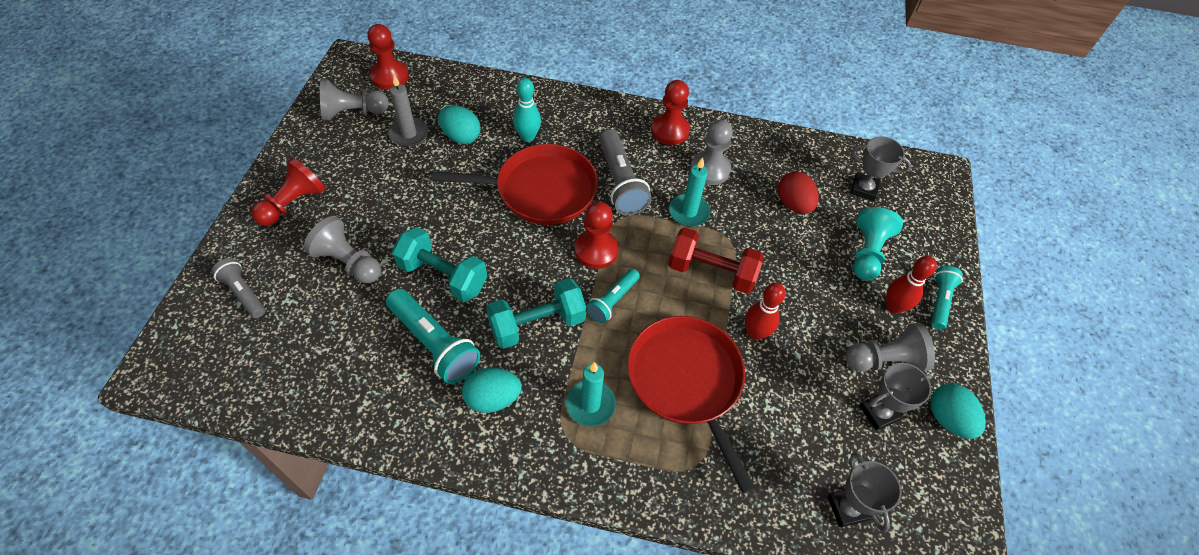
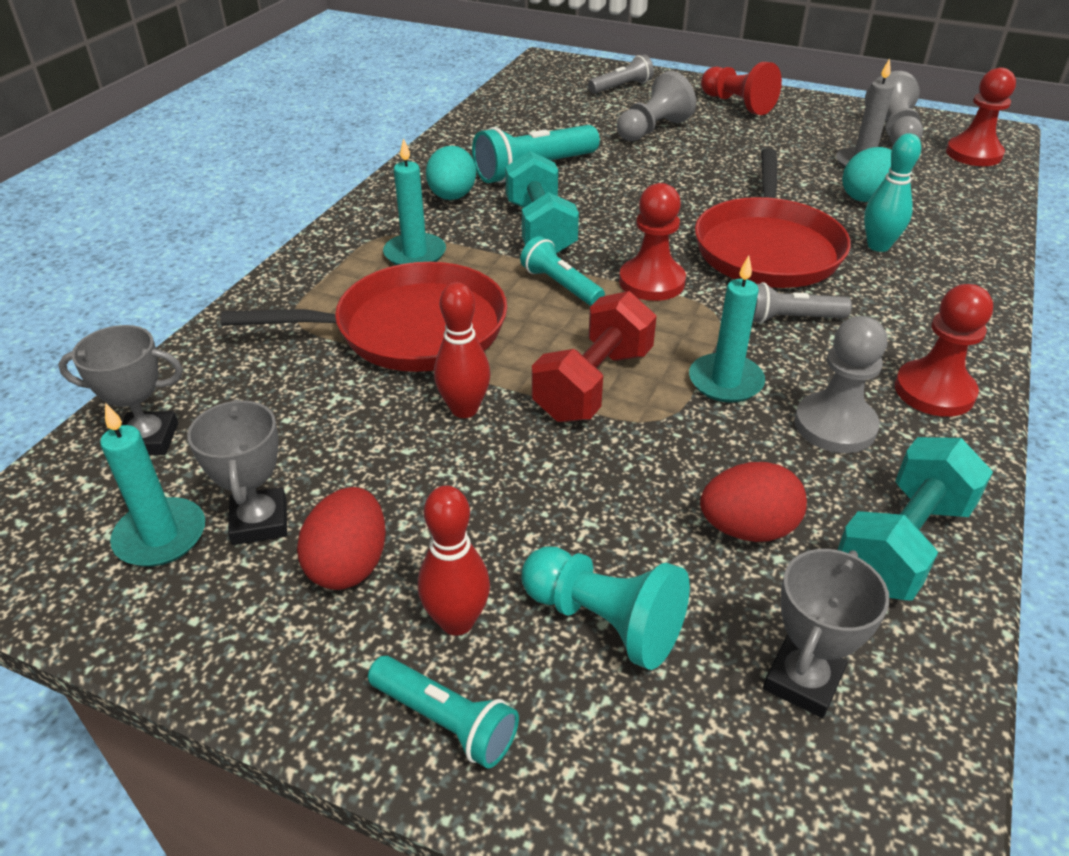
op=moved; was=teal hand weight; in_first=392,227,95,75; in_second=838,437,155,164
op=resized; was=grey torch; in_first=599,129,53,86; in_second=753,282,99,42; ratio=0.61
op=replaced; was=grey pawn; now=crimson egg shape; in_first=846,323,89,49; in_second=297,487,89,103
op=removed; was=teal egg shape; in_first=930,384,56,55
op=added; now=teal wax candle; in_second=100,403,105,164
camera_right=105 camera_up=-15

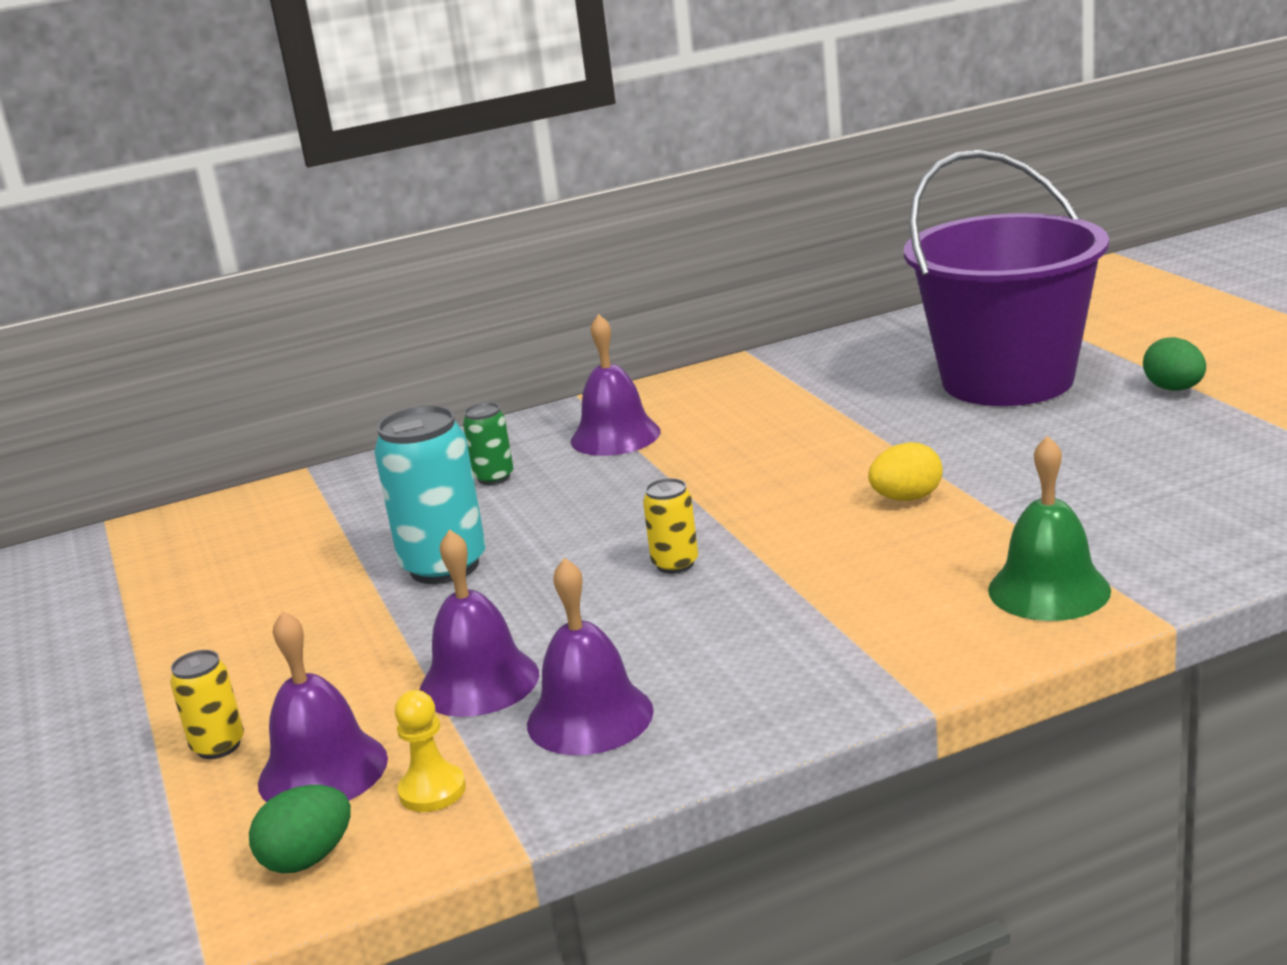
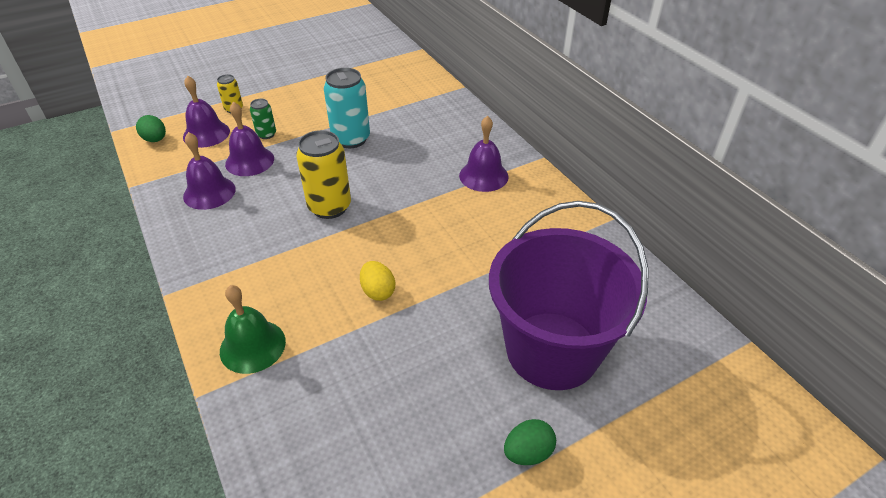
op=removed; was=golden pawn; in_first=394,690,72,122
op=moved; was=emerald soda can; in_first=463,403,50,82; in_second=250,99,26,40
op=resized; was=golden soda can; in_first=643,478,55,96; in_second=296,130,55,89; ratio=1.92
camera_right=80 camera_up=20

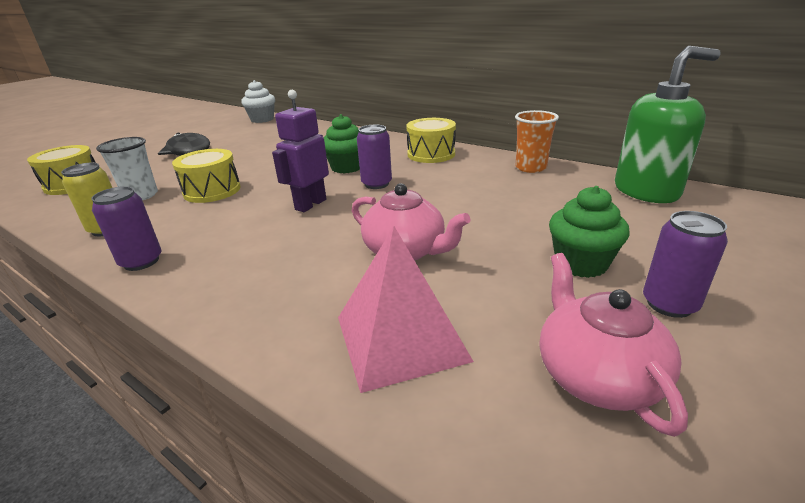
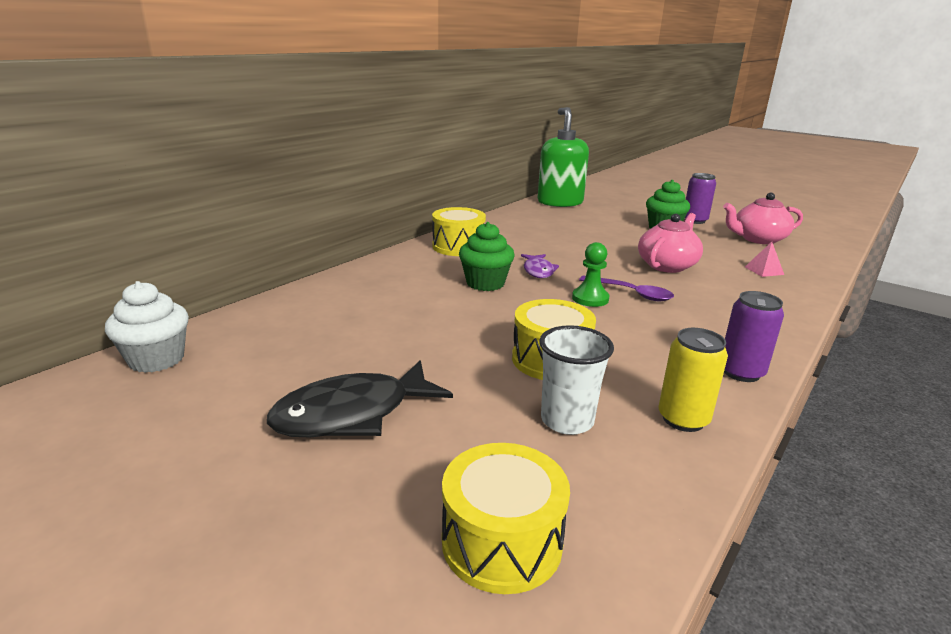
op=replaced; was=royal purple robot; now=emerald pawn; in_first=272,90,57,122; in_second=572,242,37,65
op=resized; was=rose-pink pyramid; in_first=338,226,136,167; in_second=745,242,39,35; ratio=0.42
op=replaced; was=royal purple soda can; now=royal purple fish figure; in_first=357,125,35,64; in_second=521,254,38,24
op=removed; was=bright orange cup; in_first=515,110,44,63
op=added; now=royal purple tablespoon; in_second=579,276,95,25
camera_right=-90 camera_up=-5

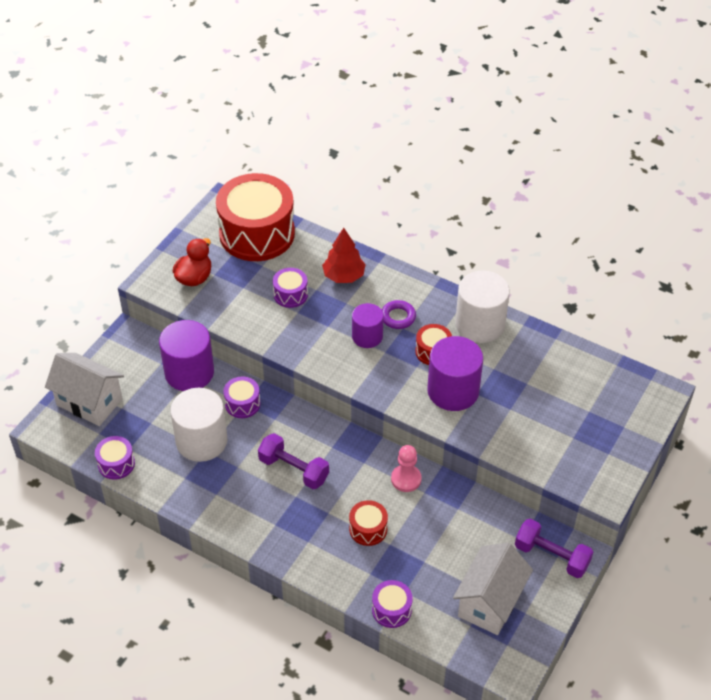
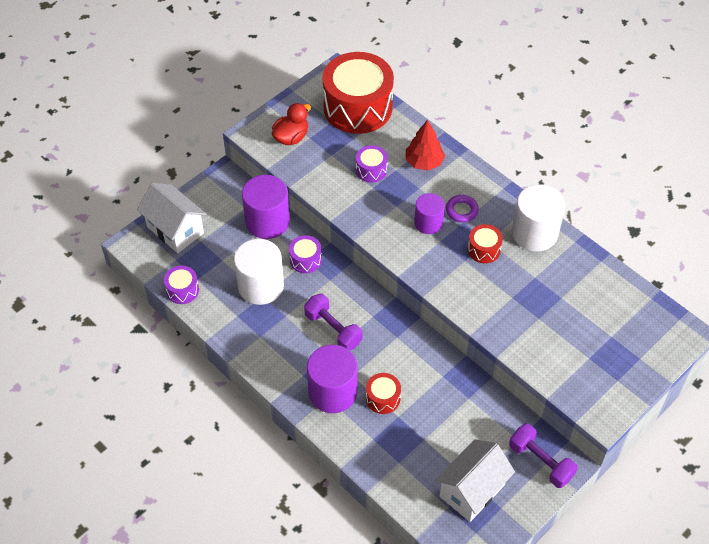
op=removed; was=royal purple snare drum; in_first=372,580,41,48
op=removed; was=rose-pink pawn; in_first=391,445,31,47
op=moved; was=royal purple solid cylinder; in_first=427,336,56,75; in_second=307,345,51,68
camera_right=15 camera_up=5

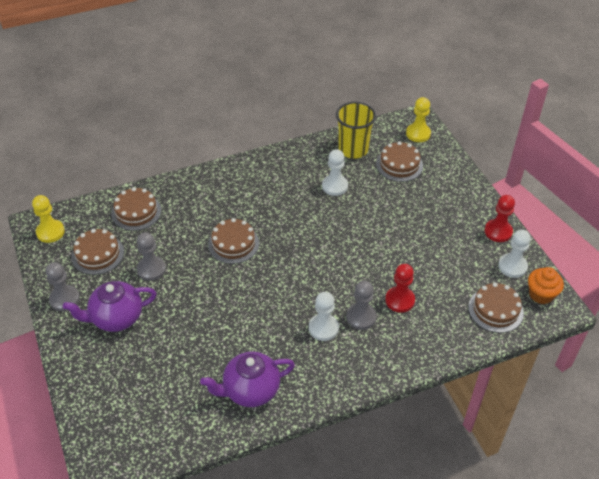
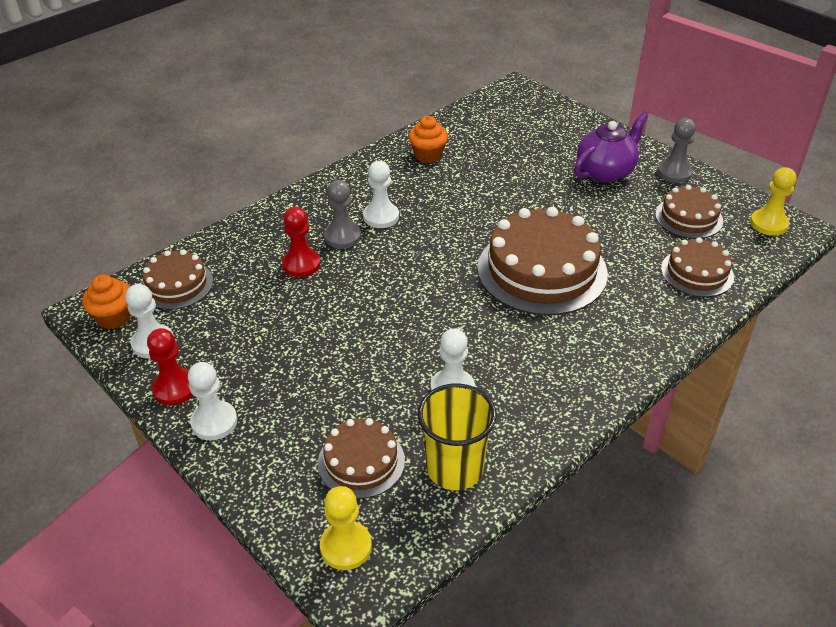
op=removed; was=grey pawn; in_first=137,232,29,49
op=replaced; was=royal purple teapot; now=bright orange fairy cake; in_first=200,352,95,55; in_second=408,116,40,47
op=resized; was=brown cake; in_first=208,218,51,46; in_second=477,207,131,109; ratio=1.83
op=added; now=snow-white pawn; in_second=188,362,49,79
camera_right=160 camera_up=-5

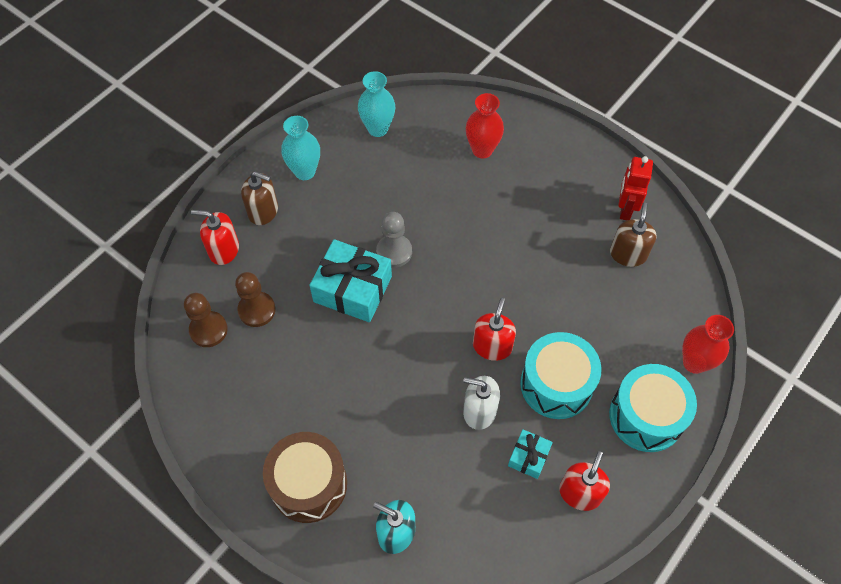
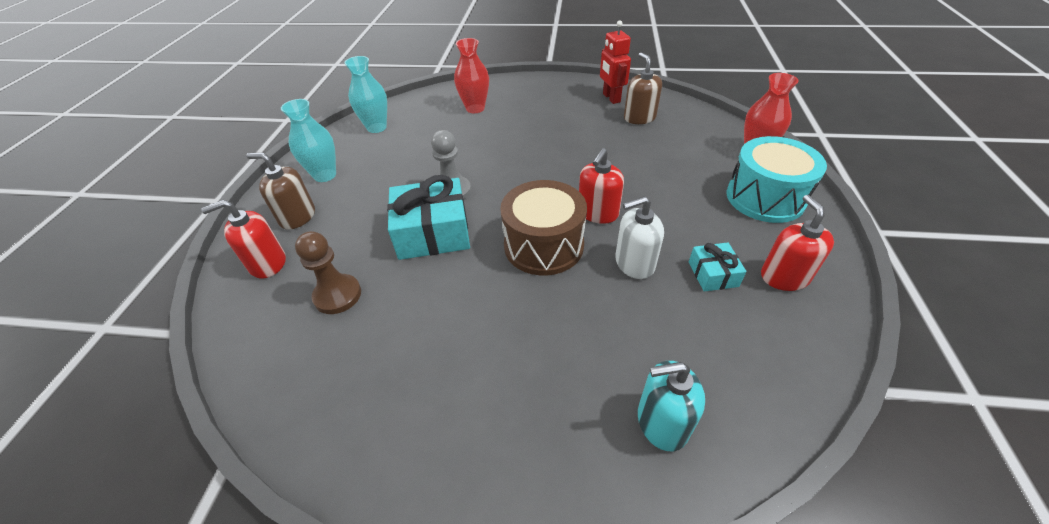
op=removed; was=brown pawn; in_first=184,293,44,54
op=turned; was=brown pump bottle; in_first=241,171,37,54; in_second=246,153,69,77; clockwise=-150
op=moved; was=brown snare drum; in_first=263,432,84,91; in_second=500,180,87,95
op=turned; was=crimson pump bottle; in_first=473,298,43,63; in_second=579,148,45,76; clockwise=-135
op=removed; was=teal snare drum; in_first=520,332,81,87
camera_right=-30 camera_up=-15

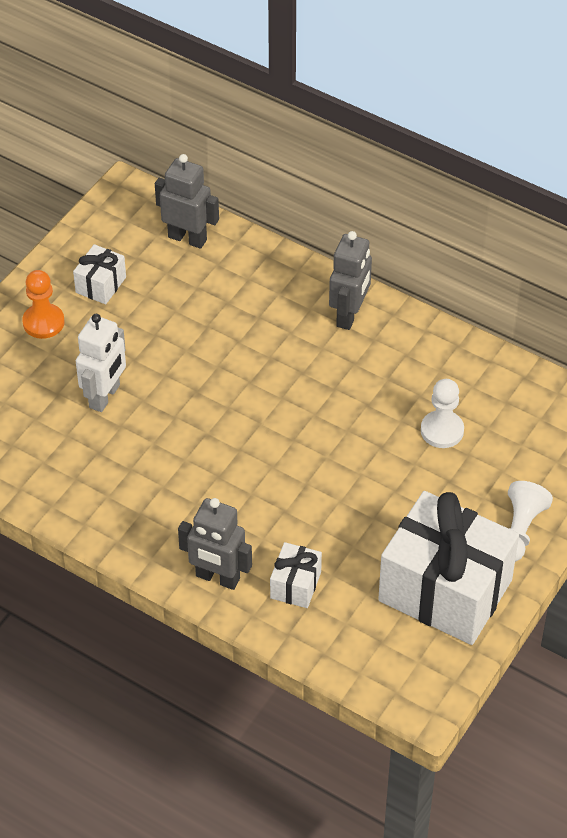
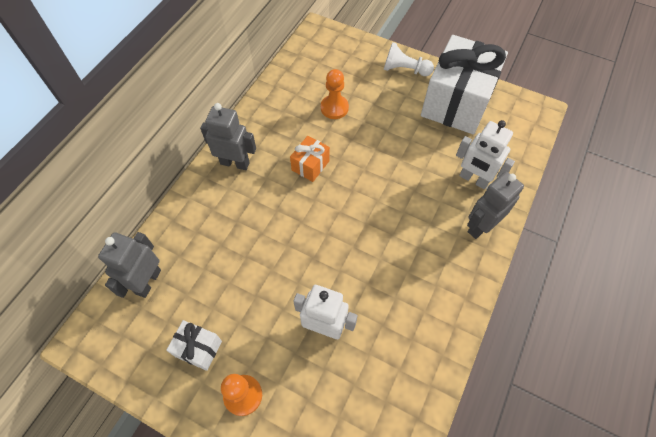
op=turned; was=grey robot; in_first=178,498,74,92; in_second=467,172,57,67; clockwise=-150
op=replaced; was=snow-white present; now=snow-white robot; in_first=270,542,52,66; in_second=456,120,59,69
op=recoloured; was=snow-white pawn; now=bright orange pawn; in_first=421,379,43,69; in_second=321,69,28,50
op=added; now=bright orange present; in_second=290,136,40,46
camera_right=-95 camera_up=10

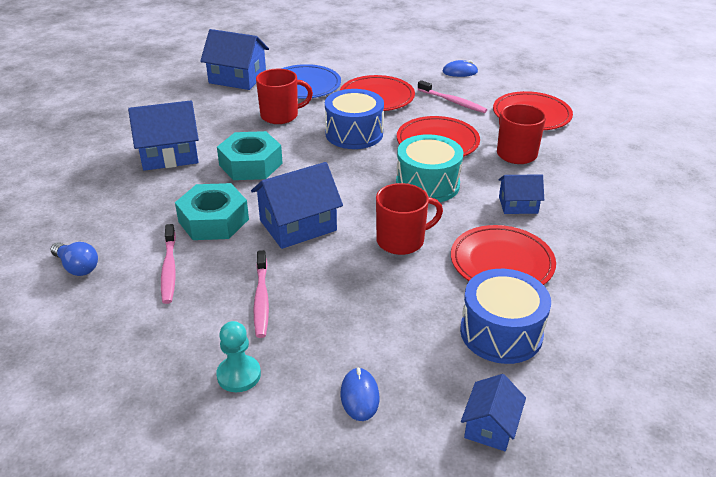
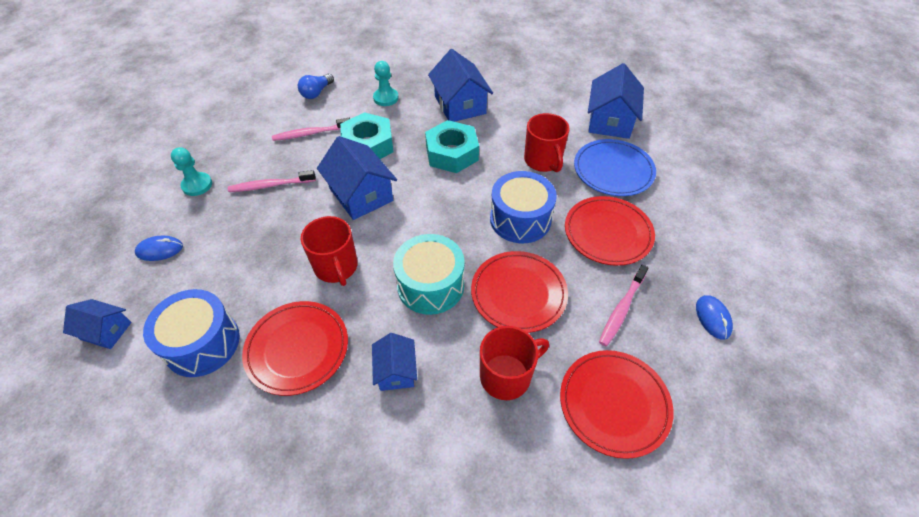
op=added; now=teal pawn; in_second=373,61,26,45
camera_right=85 camera_up=15

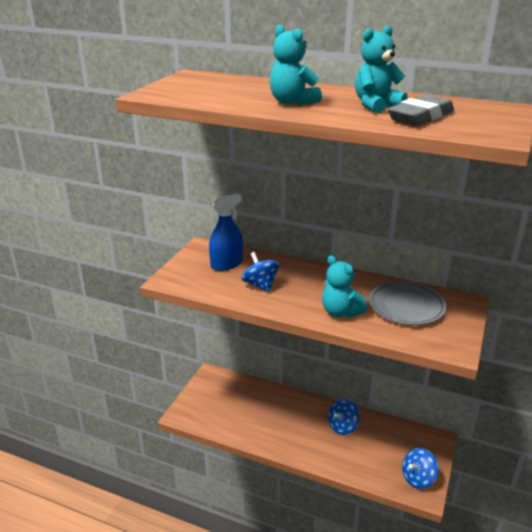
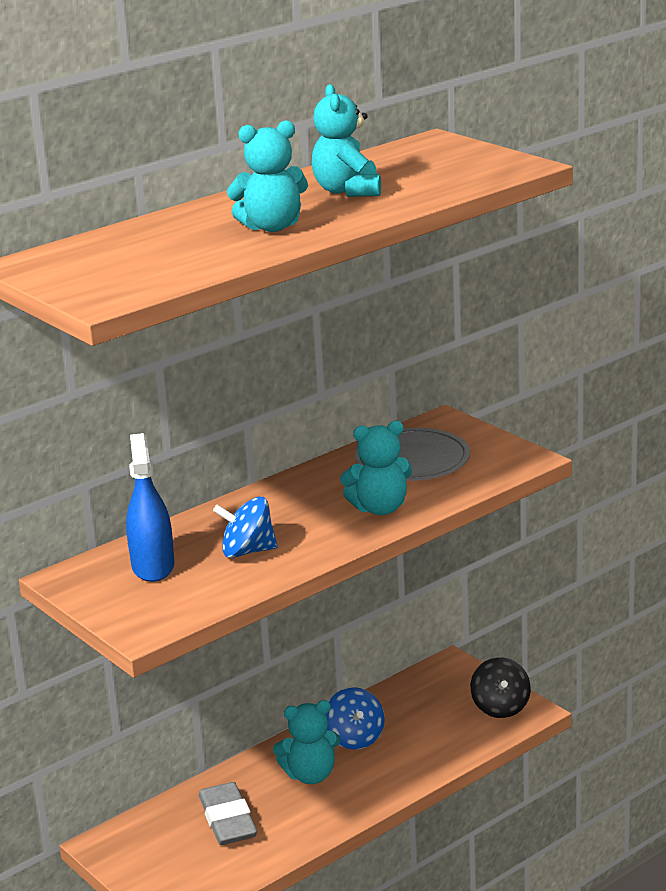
op=moved; was=grey pencil eraser; in_first=388,95,66,31; in_second=199,782,58,63
op=recoloured; was=blue spinning top; now=ebony spinning top; in_first=402,448,36,41; in_second=470,657,61,61
op=added; now=teal teddy bear; in_second=273,700,68,84
camera_right=-60 camera_up=-5

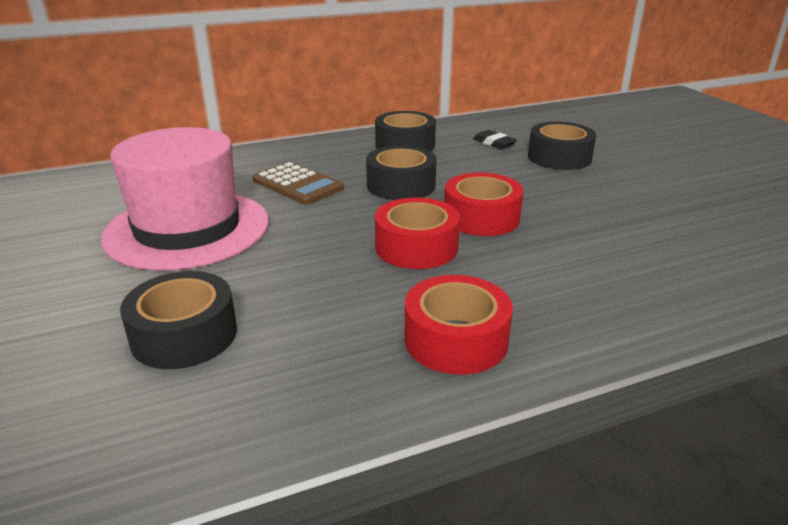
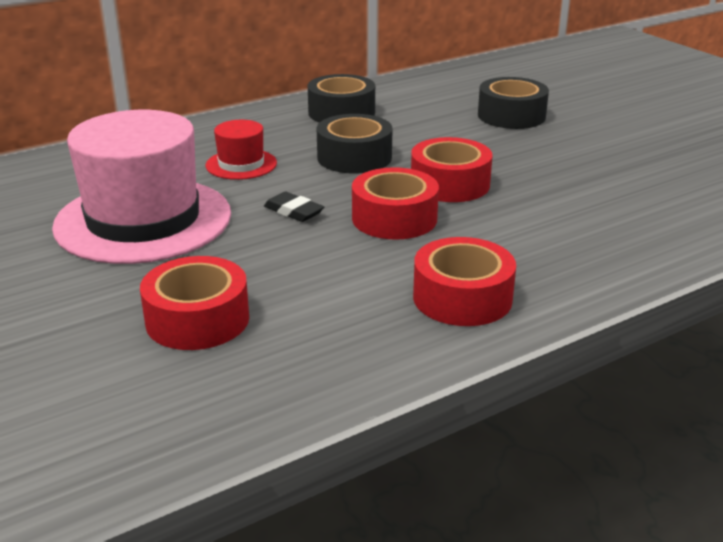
op=recoloured; was=ebony sticky tape; now=crimson sticky tape; in_first=120,271,117,98; in_second=140,256,109,94
op=replaced; was=brown pocket calculator; now=crimson top hat; in_first=252,162,92,43; in_second=206,120,71,60
op=moved; was=ebony pencil eraser; in_first=473,130,44,19; in_second=264,192,60,30
camera_right=-10 camera_up=0

